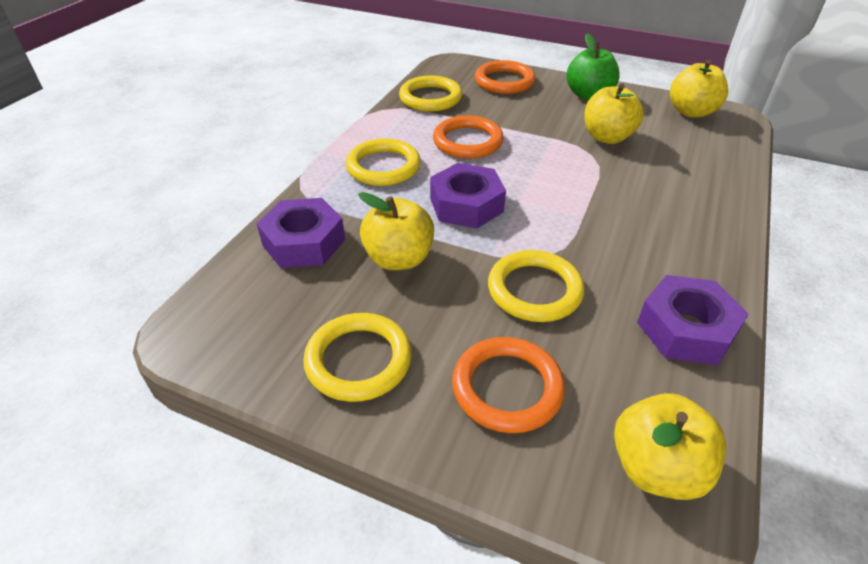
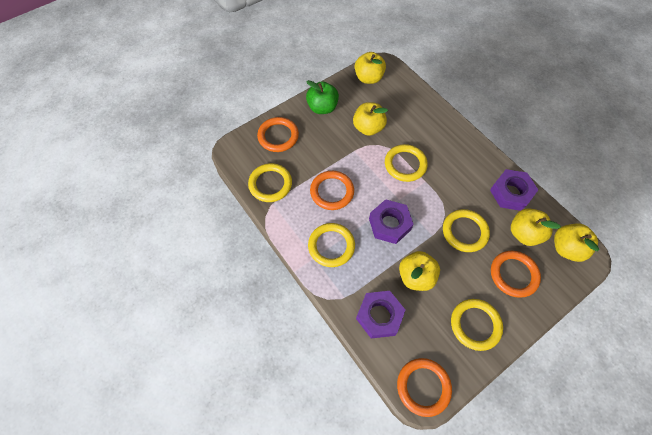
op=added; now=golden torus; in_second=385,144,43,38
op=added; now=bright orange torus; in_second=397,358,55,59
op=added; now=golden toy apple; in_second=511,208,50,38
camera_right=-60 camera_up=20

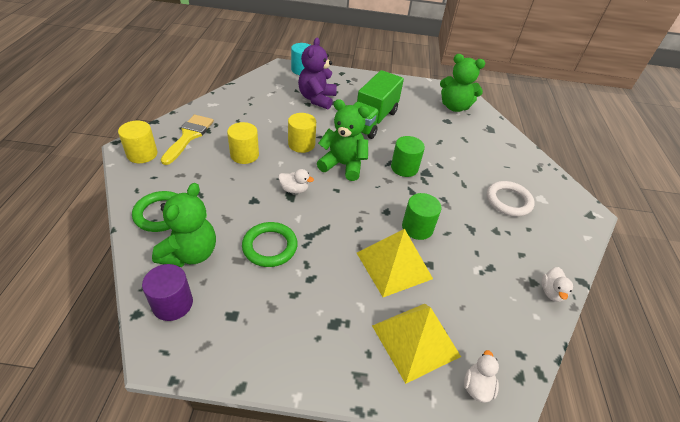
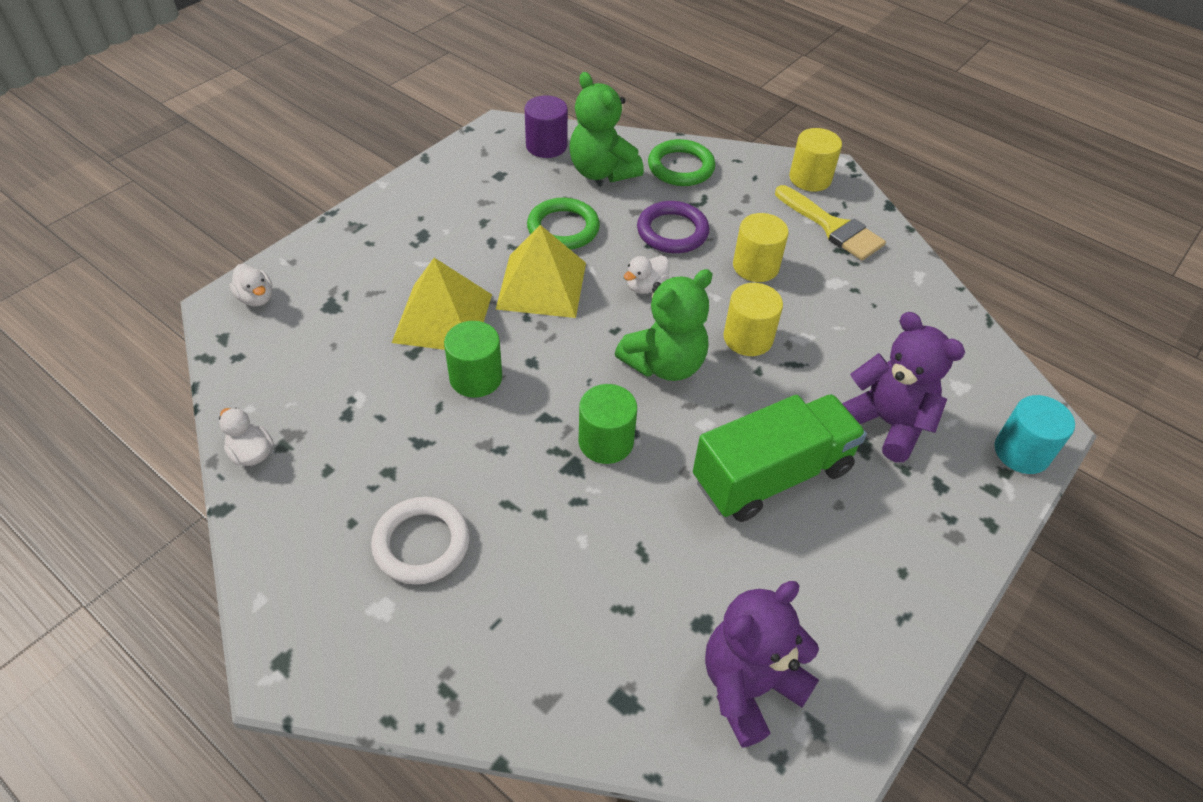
op=turned; was=emerald truck; in_first=353,70,51,69; in_second=693,394,174,128; clockwise=90
op=moved; was=golden pyramid; in_first=372,304,89,80; in_second=496,225,90,93
op=recoloured; was=emerald teddy bear; now=royal purple teddy bear; in_first=440,54,45,58; in_second=705,581,114,167
op=added; now=royal purple torus; in_second=637,201,72,52
camera_right=125 camera_up=5

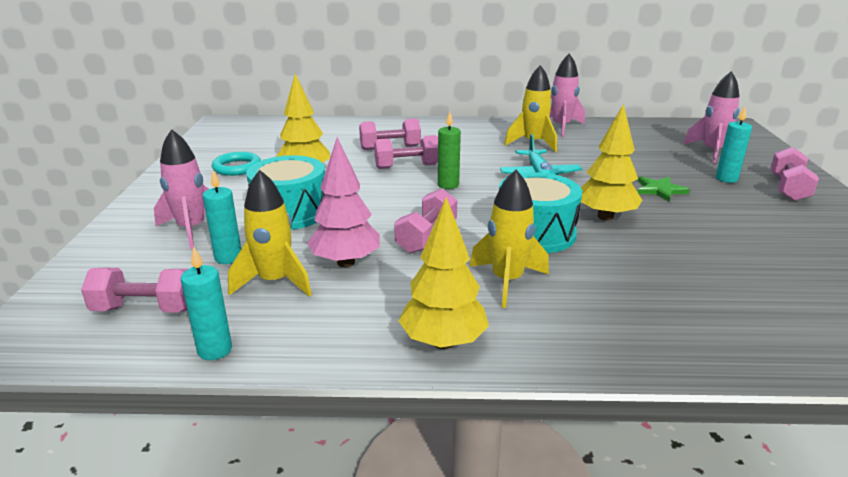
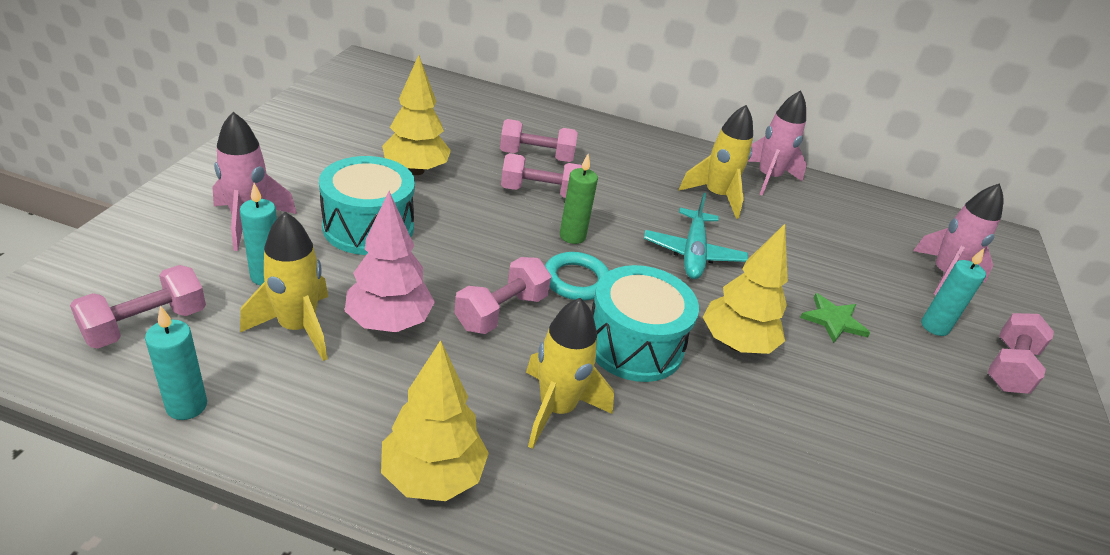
op=turned; was=rose-pink hand weight; in_first=81,268,107,44; in_second=70,265,136,84; clockwise=-60
op=moved; was=teal torus; in_first=212,152,49,24; in_second=545,252,64,49
camera_right=10 camera_up=10

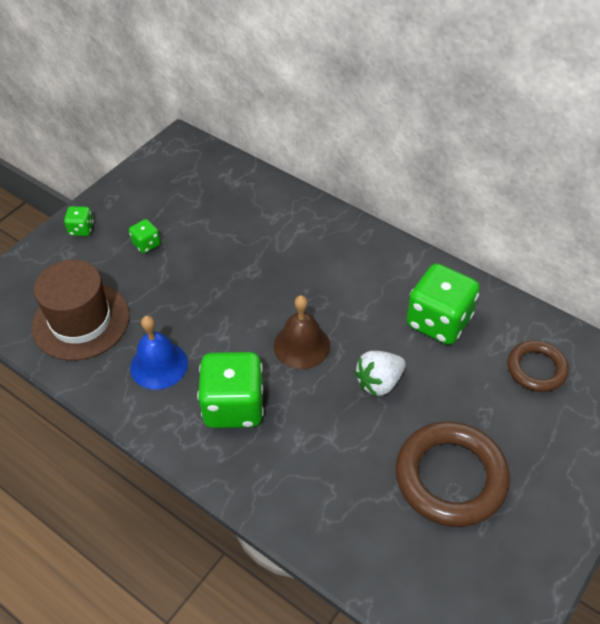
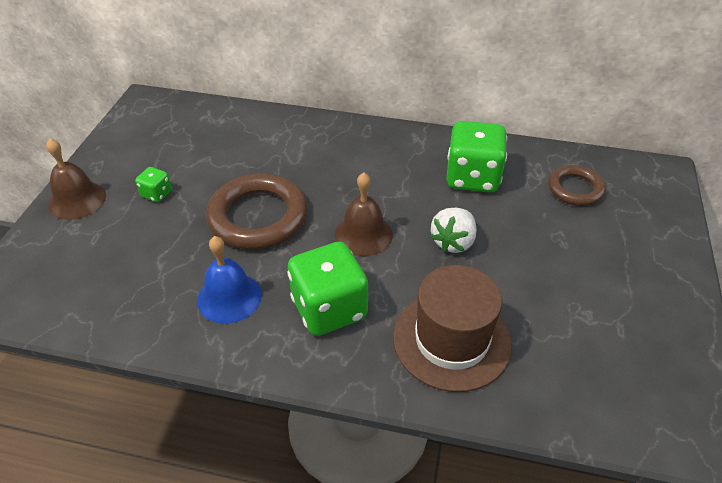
op=moved; was=brown top hat; in_first=32,260,97,101; in_second=393,265,119,127
op=replaced; was=emerald die; now=brown bell; in_first=64,206,30,30; in_second=46,138,60,82
op=moved; was=brown torus; in_first=395,421,115,106; in_second=206,174,102,76
camera_right=-25 camera_up=-5

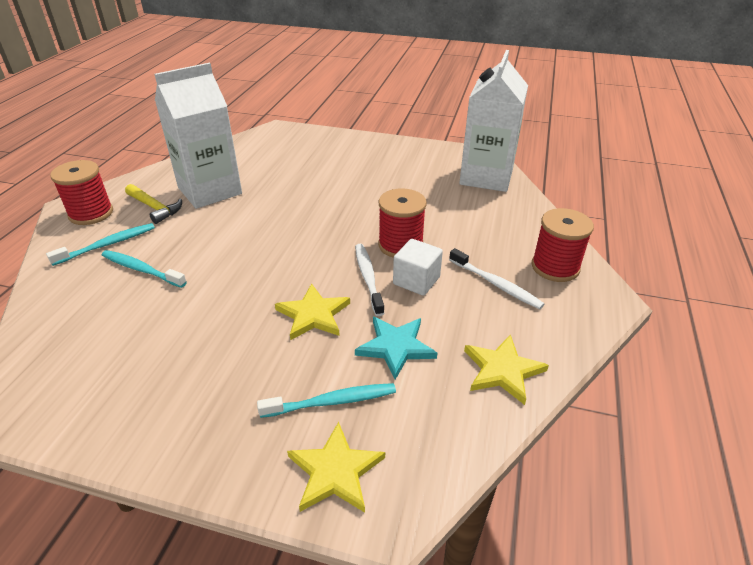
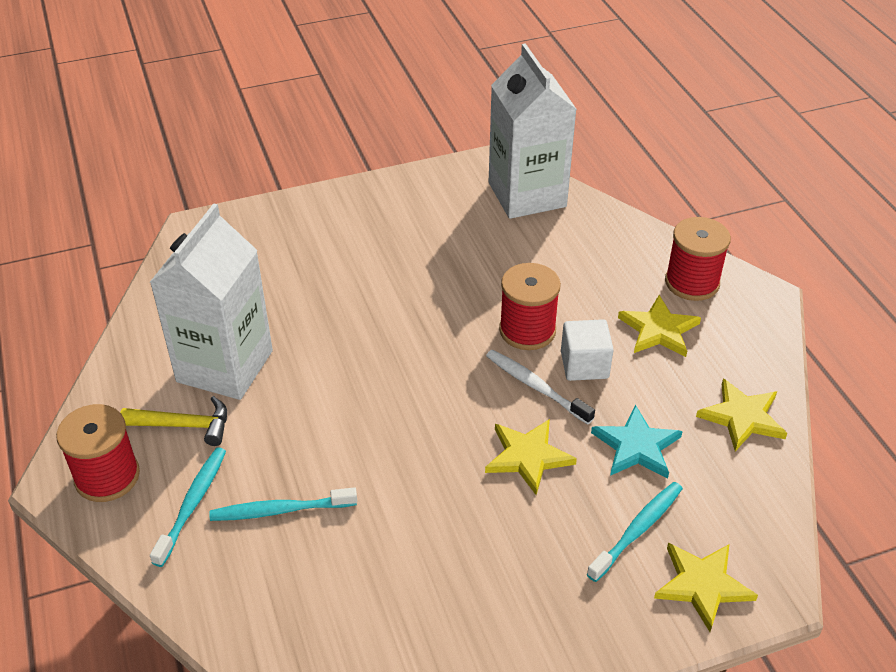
op=replaced; was=snow-white toothbrush; now=golden star; in_first=449,248,95,61; in_second=618,295,83,62
camera_right=-35 camera_up=5

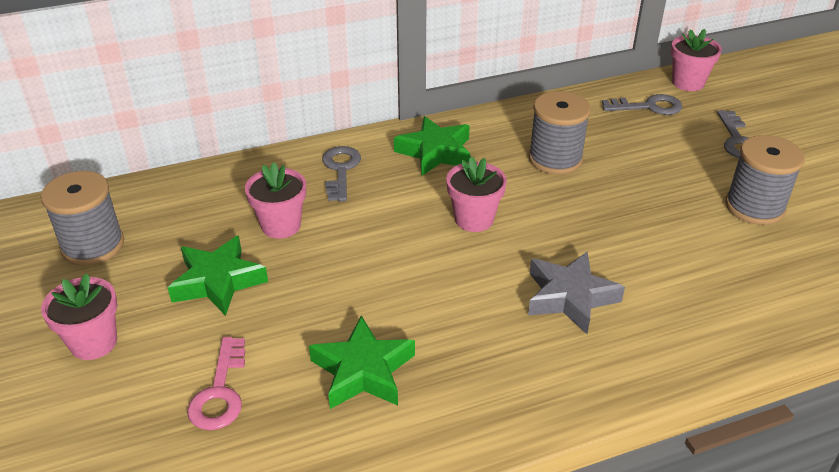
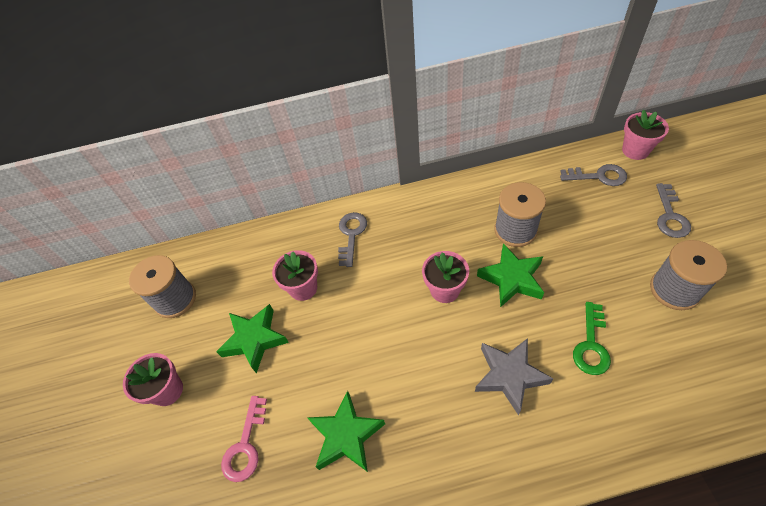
op=moved; was=emerald star; in_first=394,116,76,60; in_second=477,244,67,64
op=added; now=emerald door key; in_second=573,302,38,73
camera_right=15 camera_up=15

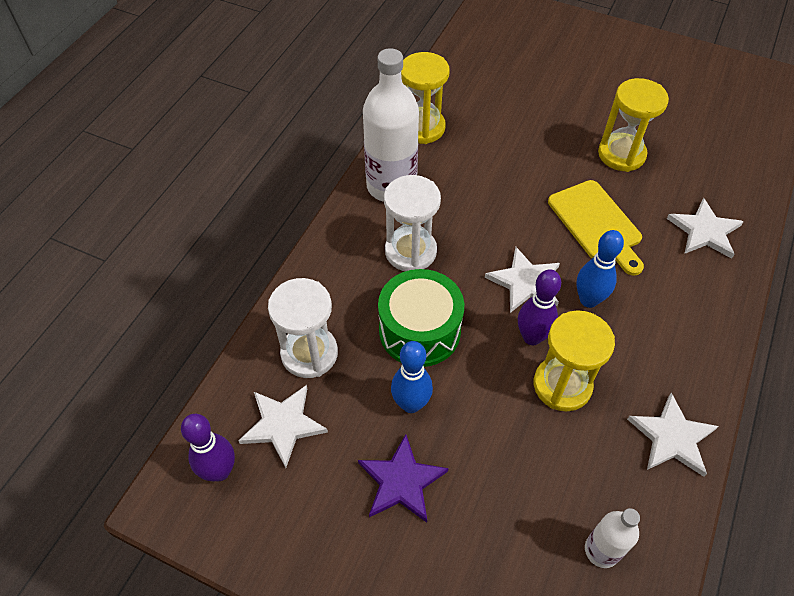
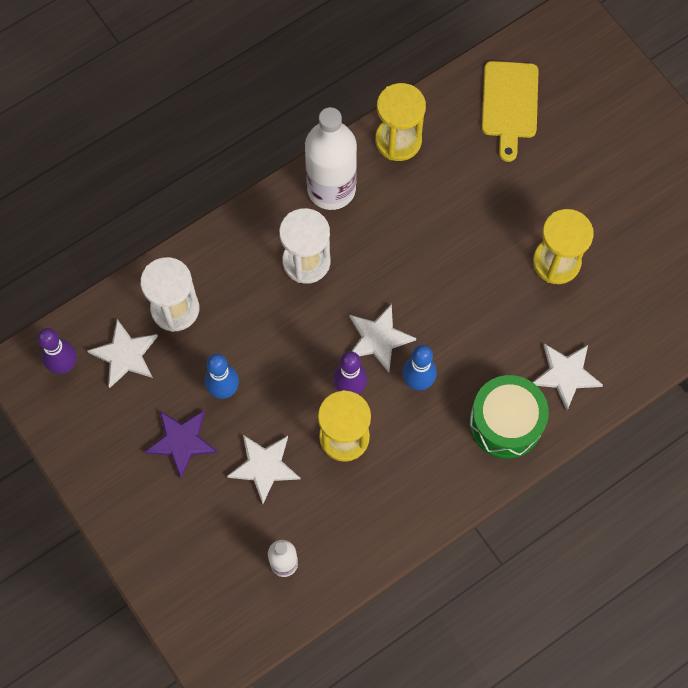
op=moved; was=emerald snare drum; in_first=378,269,86,98; in_second=469,375,80,84
op=moved; was=golden chopping board; in_first=548,180,96,96; in_second=482,61,57,101
op=moved; was=snow-white star; in_first=627,392,92,85; in_second=227,435,73,69
camera_right=30 camera_up=15

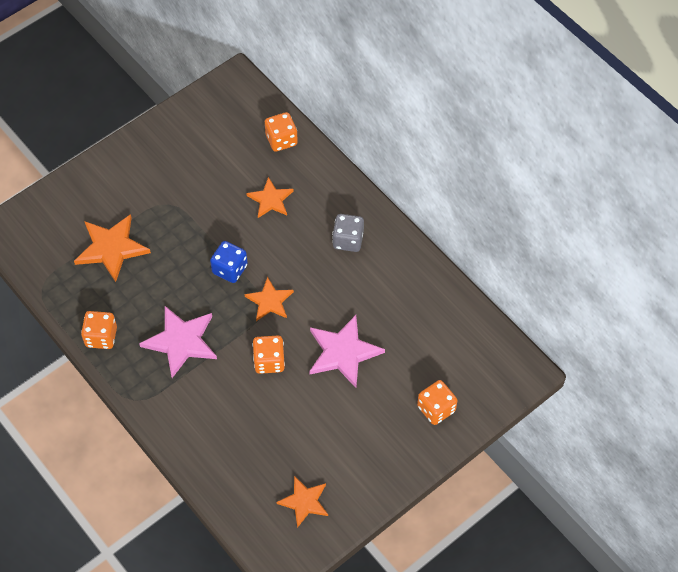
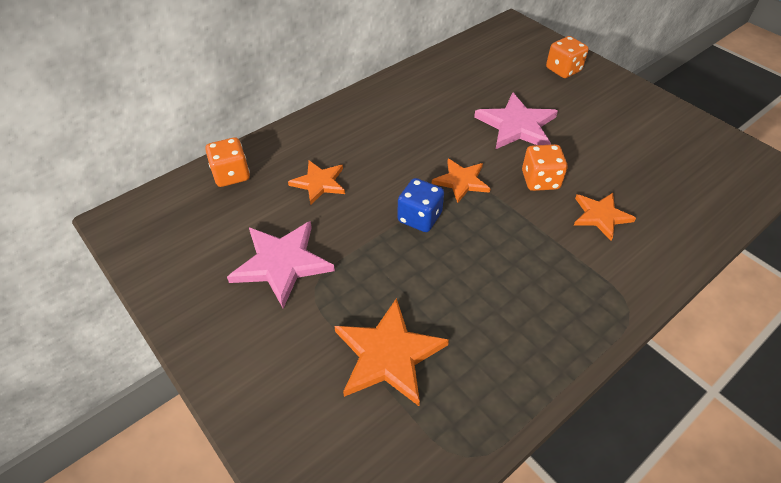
op=removed; was=bright orange die; in_first=81,311,36,38
op=moved; was=rose-pink star; in_first=139,306,78,72; in_second=227,221,108,87
op=moved; was=bright orange star; in_first=277,476,51,52; in_second=574,193,62,48
op=removed; was=grey die; in_first=332,214,32,38
camera_right=-90 camera_up=-10

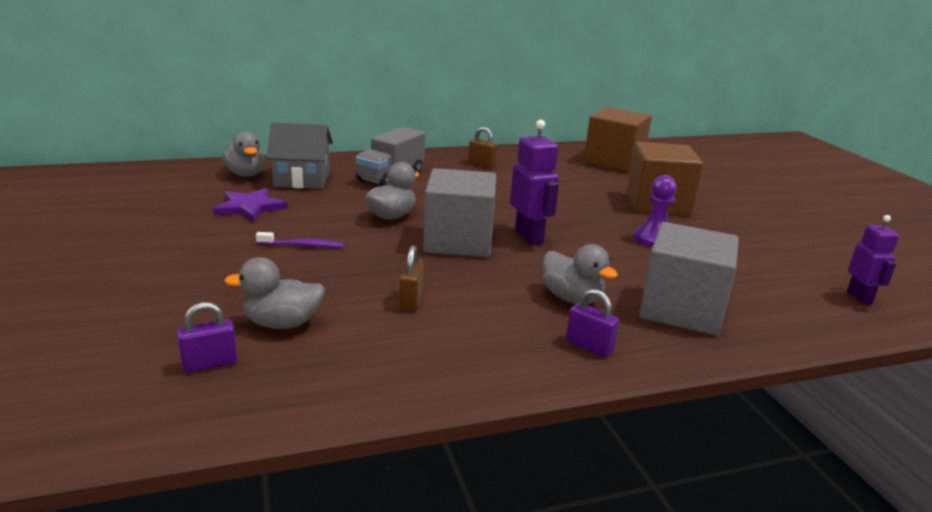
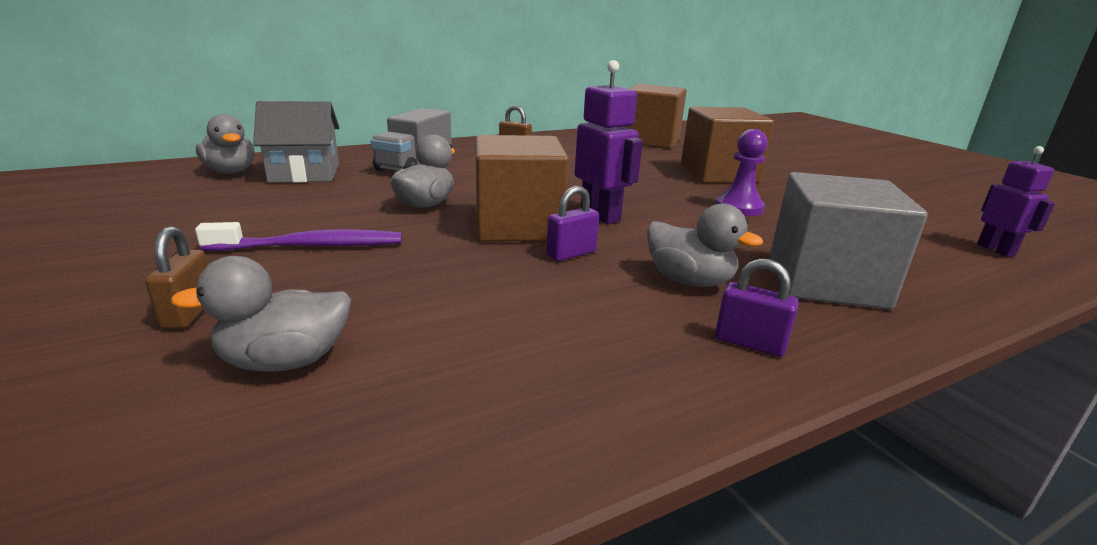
op=moved; was=royal purple small lock; in_first=177,302,61,71; in_second=546,186,53,75
op=removed; was=royal purple star; in_first=213,188,74,34
op=resized; was=royal purple toothbrush; in_first=256,232,88,16; in_second=195,222,207,29; ratio=1.59
op=moved; was=brown small lock; in_first=399,245,25,66; in_second=145,226,63,103
op=recoloured; was=grey block; now=brown block; in_first=423,168,73,89; in_second=475,135,94,107
camera_right=-10 camera_up=0

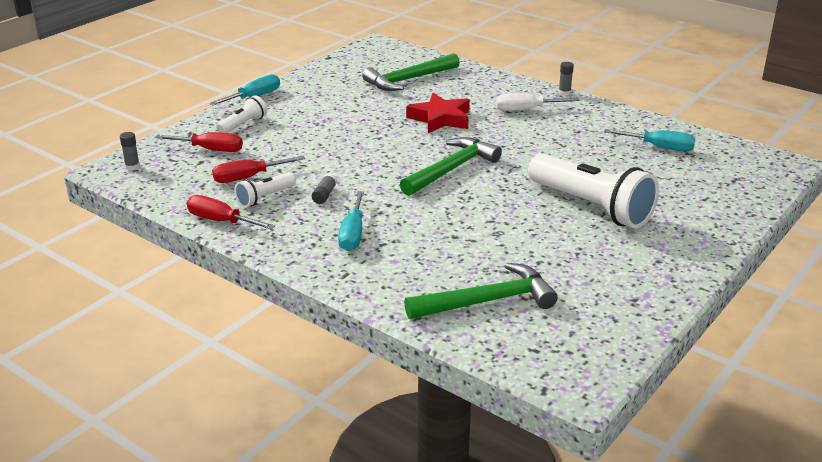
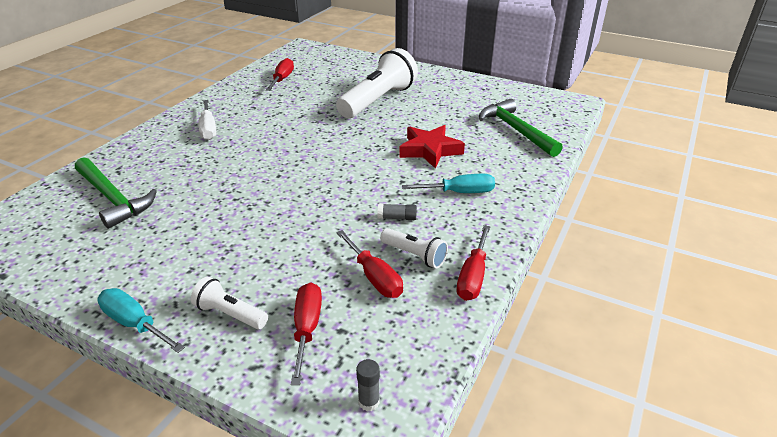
op=removed; was=emerald hammer; in_first=400,137,102,59
op=moved; was=crimson star; in_first=406,93,64,40; in_second=399,125,66,44
op=removed; was=grey glue stick; in_first=558,62,16,33
op=recoloured; was=teal flat screwdriver; now=crimson flat screwdriver; in_first=604,129,91,23; in_second=266,58,28,33
camera_right=-100 camera_up=5

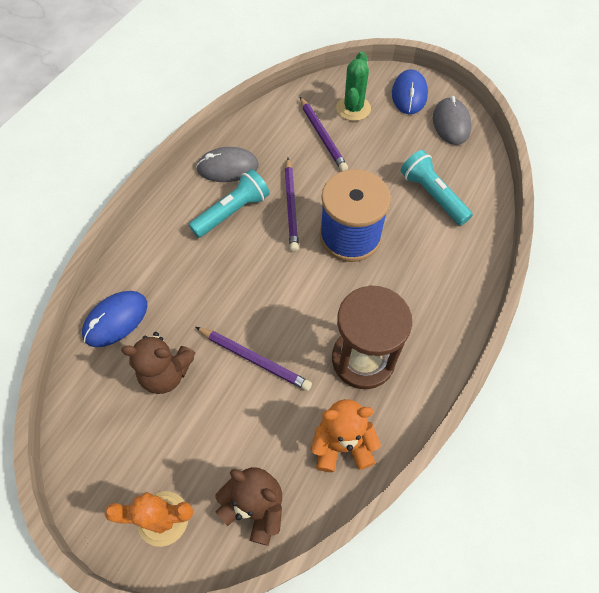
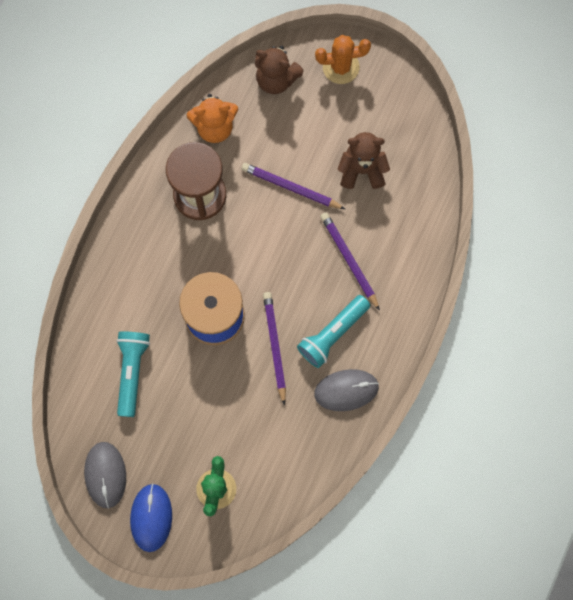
op=removed; was=blue PC mouse; in_first=82,291,66,56
op=moved; was=royal purple pencil; in_first=300,97,48,74; in_second=320,212,60,99
op=turned; was=teal torch; in_first=401,150,72,75; in_second=116,331,34,86; clockwise=-135
camera_right=175 camera_up=15

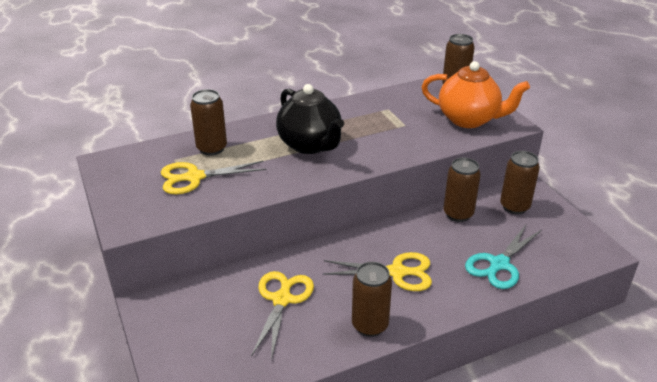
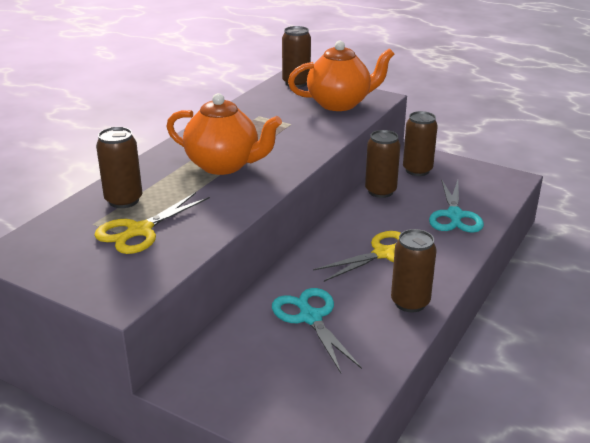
op=recoloured; was=golden shears; now=teal shears; in_first=251,271,63,89; in_second=272,288,90,85
op=recoloured; was=ebony teapot; now=bright orange teapot; in_first=276,84,68,70; in_second=166,93,116,82
camera_right=-35 camera_up=-5

